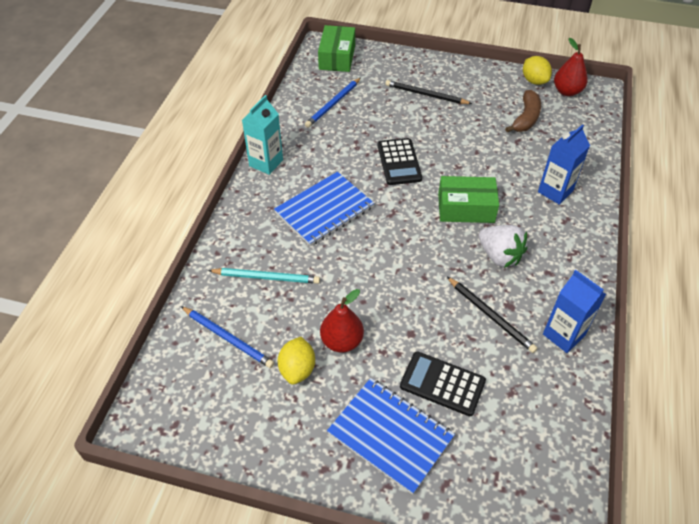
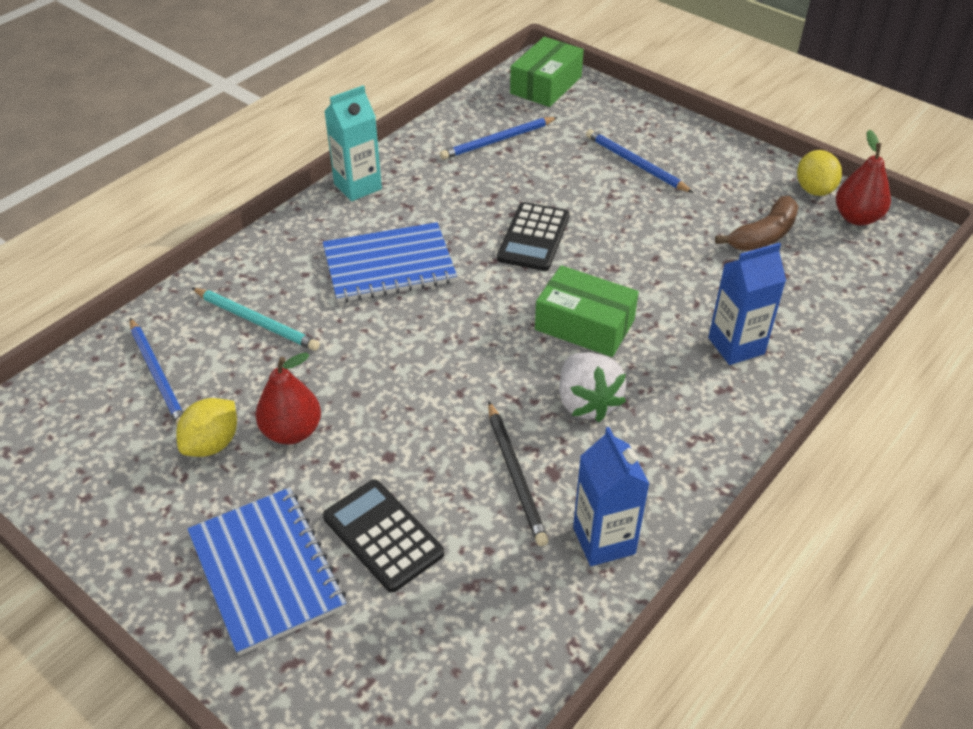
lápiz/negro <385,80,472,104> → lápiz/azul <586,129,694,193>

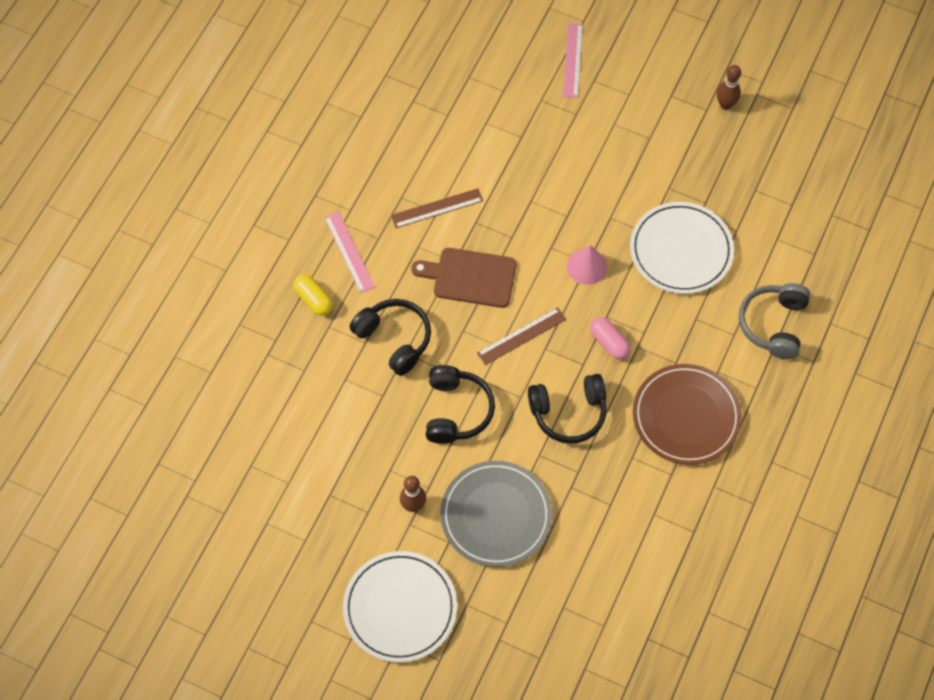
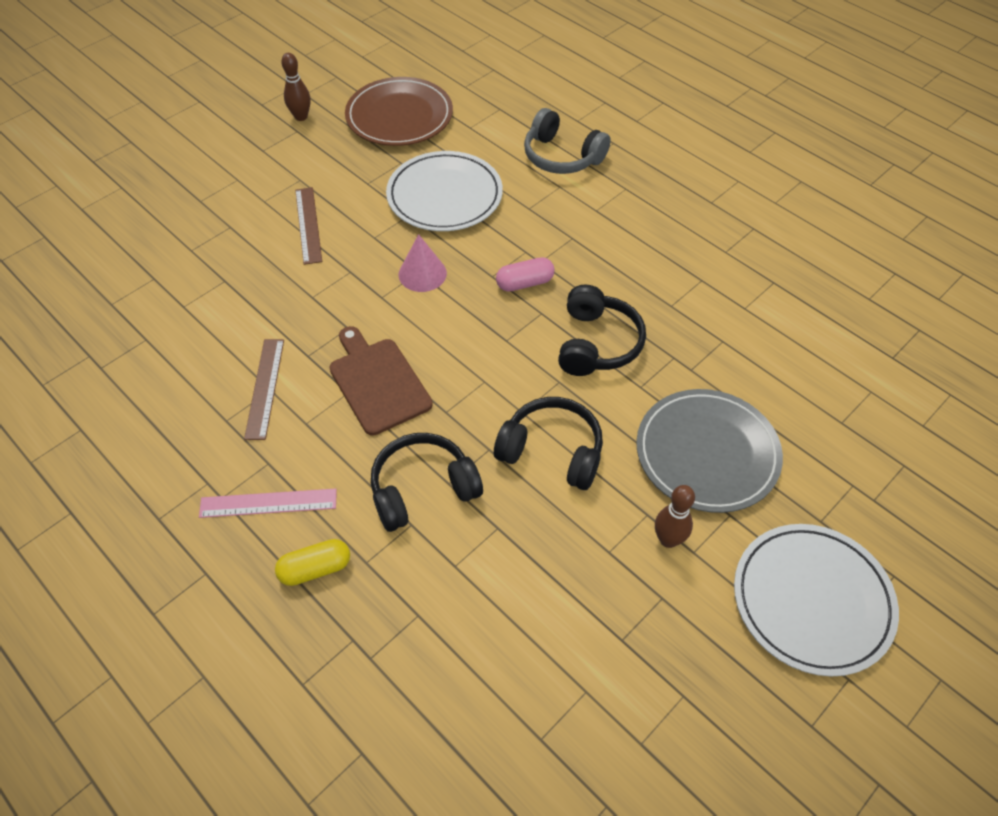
regla/rosa <563,23,583,98> → -
tabla de cortar/marrón <412,248,516,308> → tabla de cortar/marrón <329,326,433,436>, 120 degrees clockwise
regla/marrón <477,307,566,365> → regla/marrón <295,187,322,265>, relocated
plato/marrón <633,364,742,465> → plato/marrón <345,77,453,146>, relocated

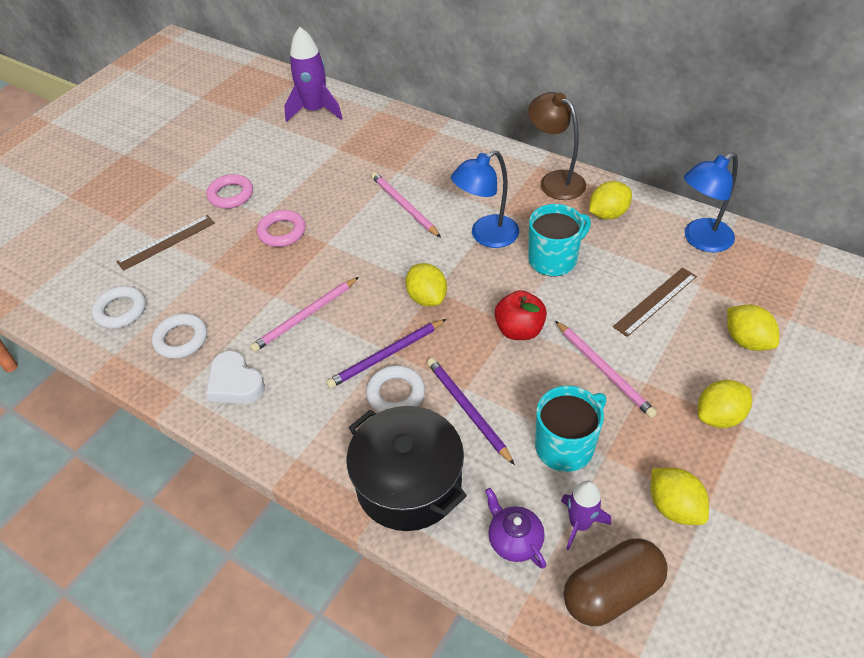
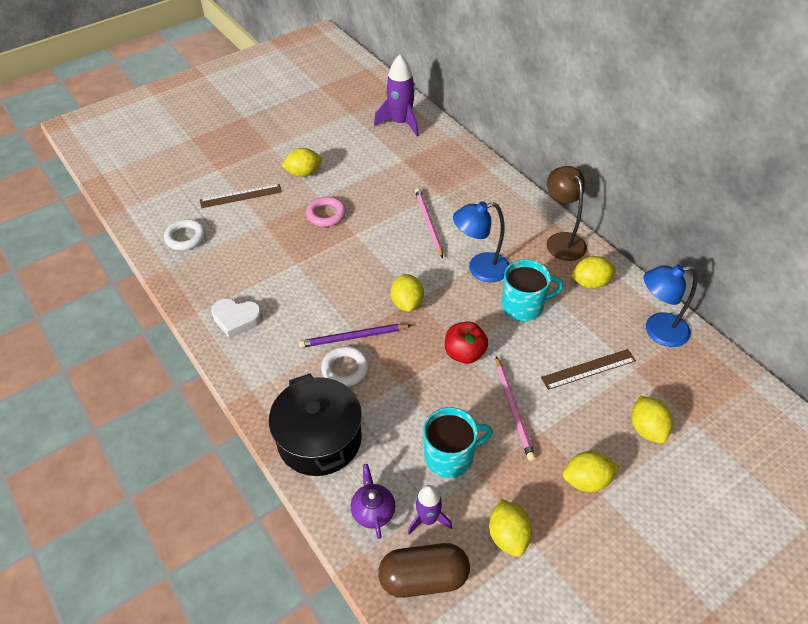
anillo/rosa <206,174,253,209> → limón/amarillo <282,148,322,177>
lápiz/rosa <250,277,359,352> → -
anillo/blanco <152,313,207,359> → -
corazón/blanco <206,350,265,404> → corazón/blanco <211,298,263,339>, 60 degrees counterclockwise
lápiz/morado <427,358,515,465> → -

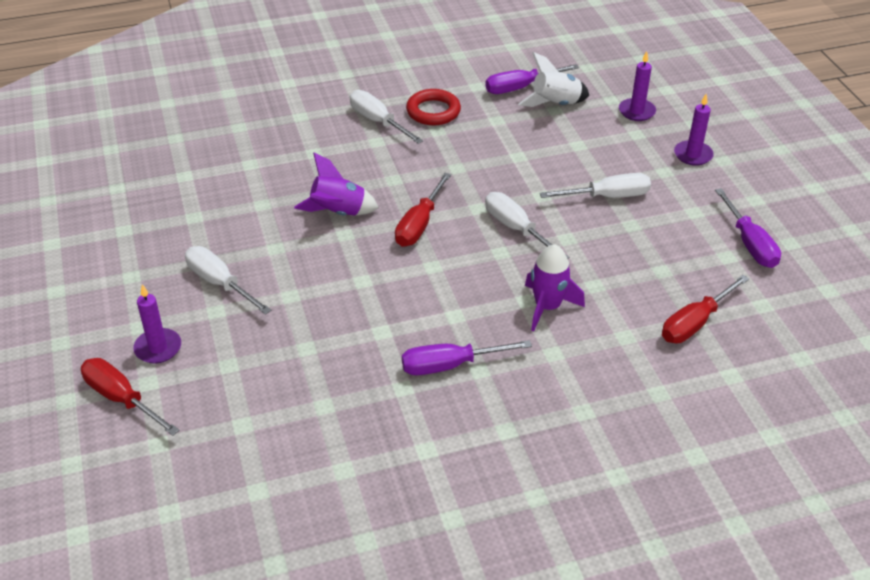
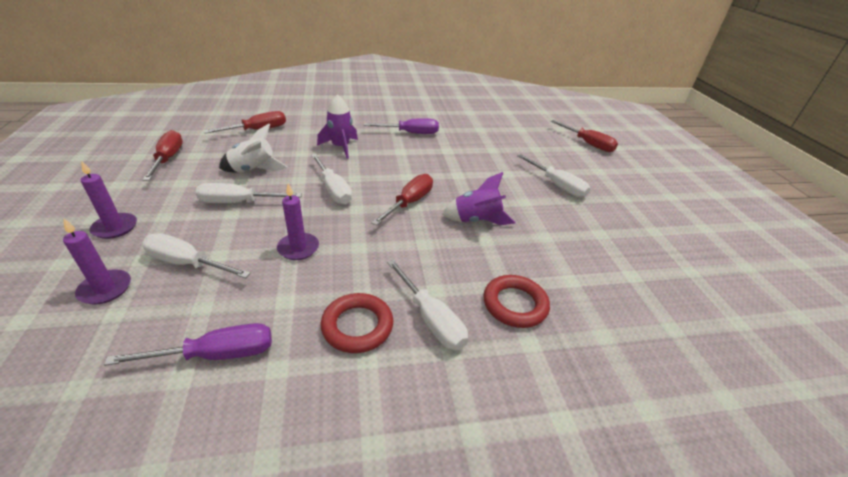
cohete/blanco <518,52,589,107> → cohete/blanco <219,124,288,173>, relocated
destornillador/morado <715,188,781,268> → destornillador/rojo <143,130,183,181>
vela/morado <133,284,181,364> → vela/morado <277,183,319,260>, relocated
- → destornillador/blanco <142,233,251,278>
- → anillo/rojo <483,275,550,328>

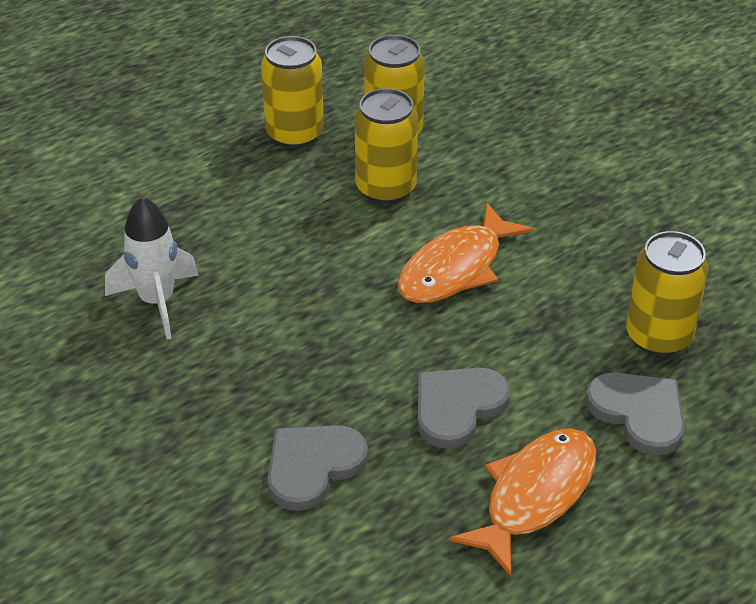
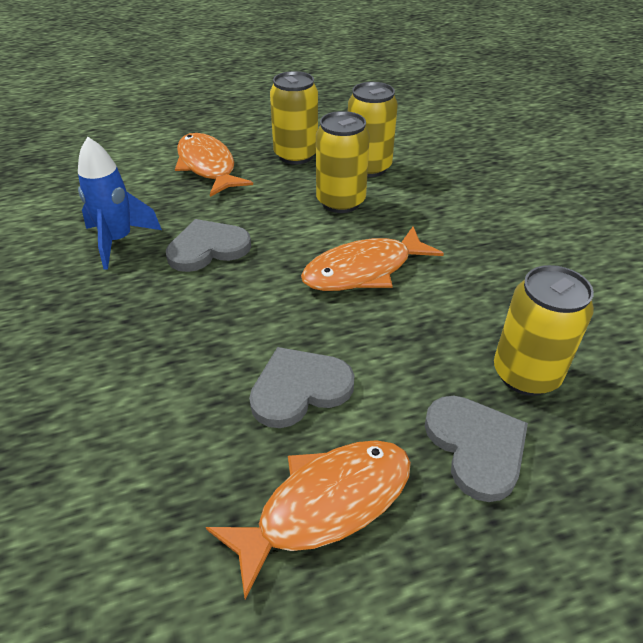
cohete/blanco <105,196,199,339> → cohete/azul <78,137,162,270>
corazón/gris <268,425,368,511> → corazón/gris <166,219,251,272>, relocated
- → pez/naranja <175,133,253,197>

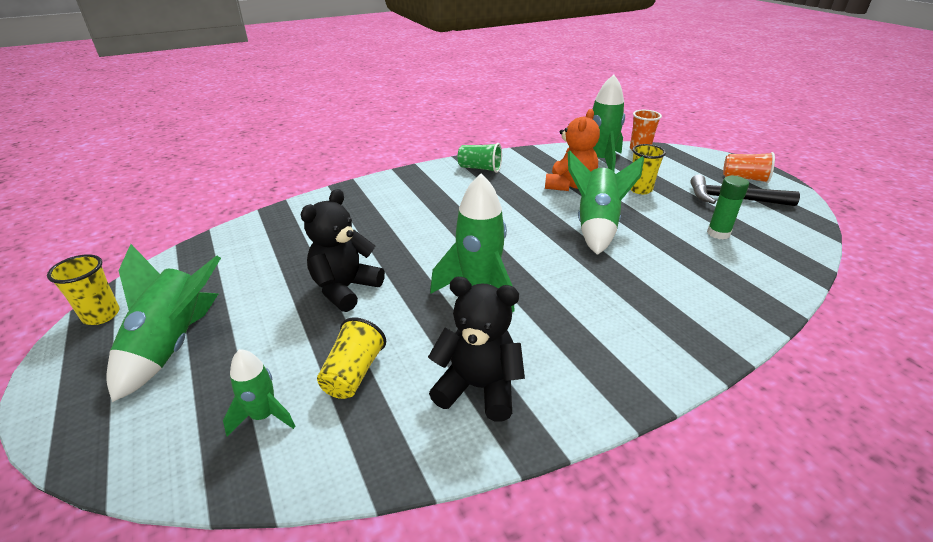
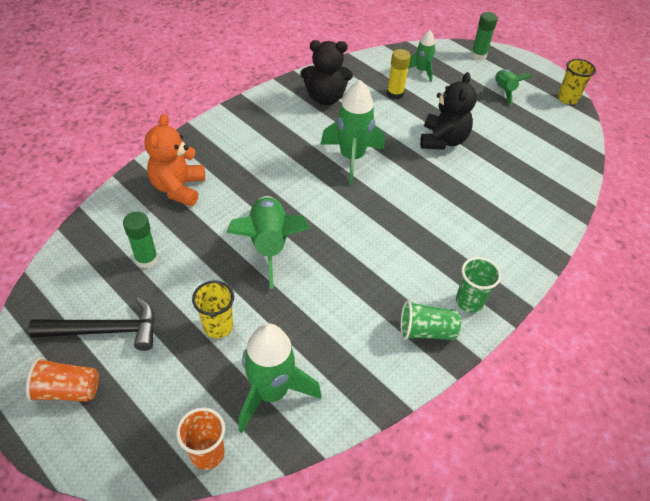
osito/naranja <545,109,600,191> → osito/naranja <145,114,205,206>, relocated
cohete/verde <106,244,221,402> → cohete/verde <495,70,533,105>, x0.57
vaso/amarillo <317,318,386,399> → barra de pegamento/amarillo <387,49,411,100>
- → barra de pegamento/verde <471,12,498,60>
- → vaso/verde <456,257,501,313>

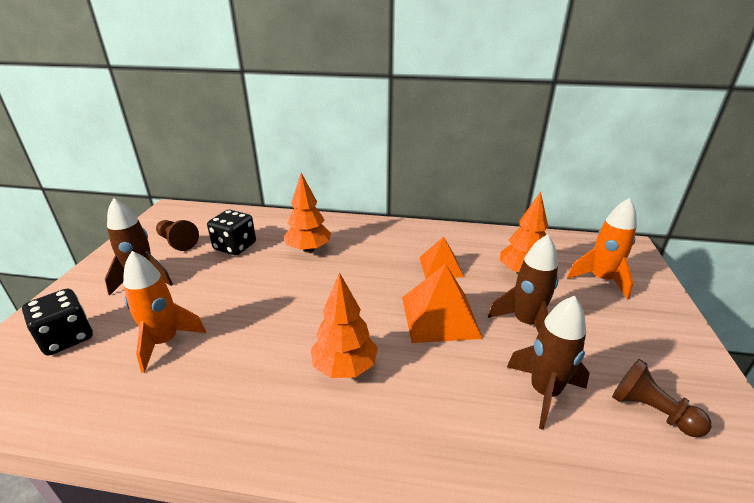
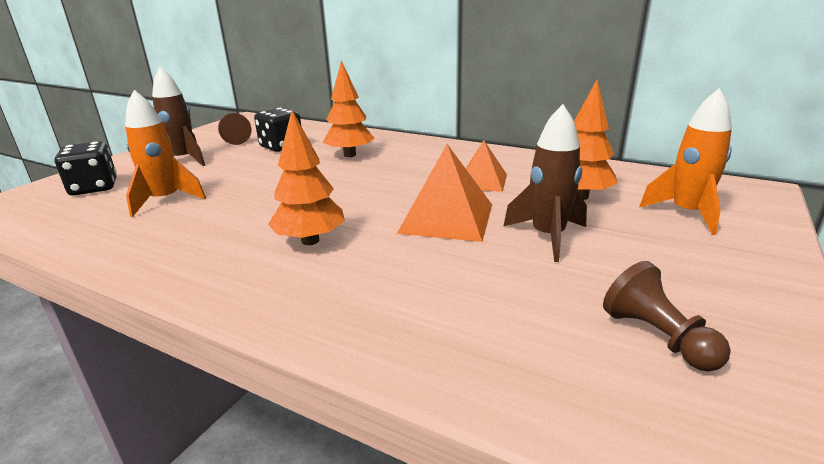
cohete/marrón <507,296,590,430> → -

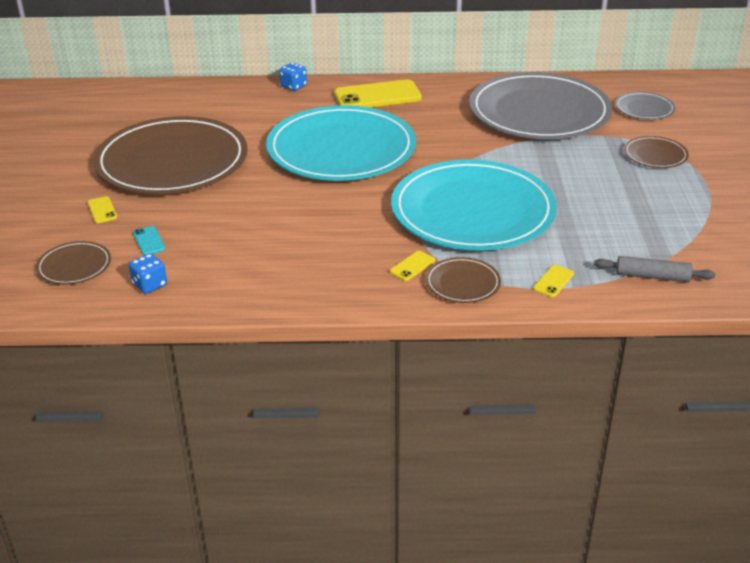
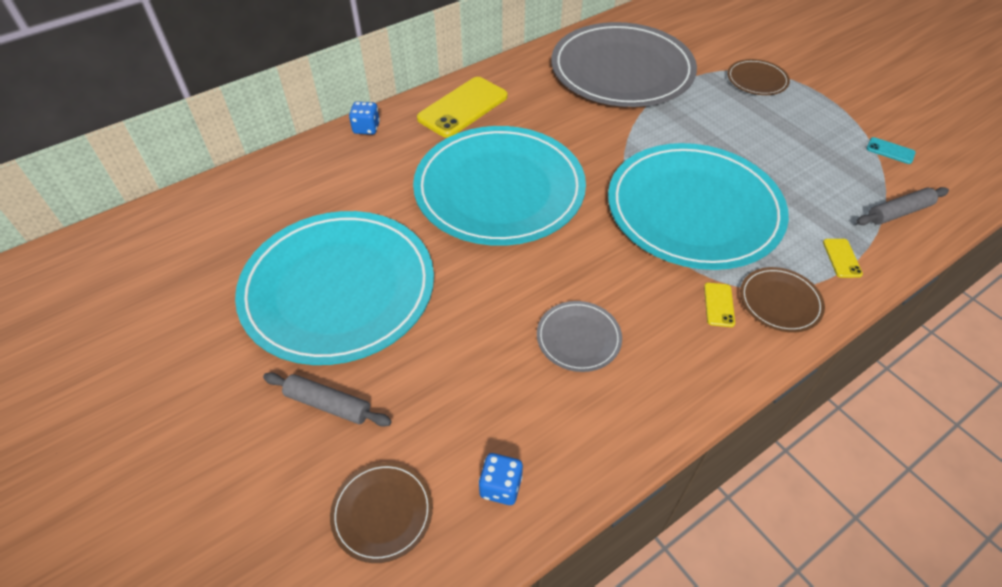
plato/gris <616,92,675,120> → plato/gris <537,301,622,372>, relocated
plato/marrón <93,116,248,194> → plato/turquesa <235,211,434,365>
móvil/amarillo <88,196,117,223> → rodillo/gris <263,372,392,427>
móvil/turquesa <133,226,165,255> → móvil/turquesa <866,137,915,164>, relocated

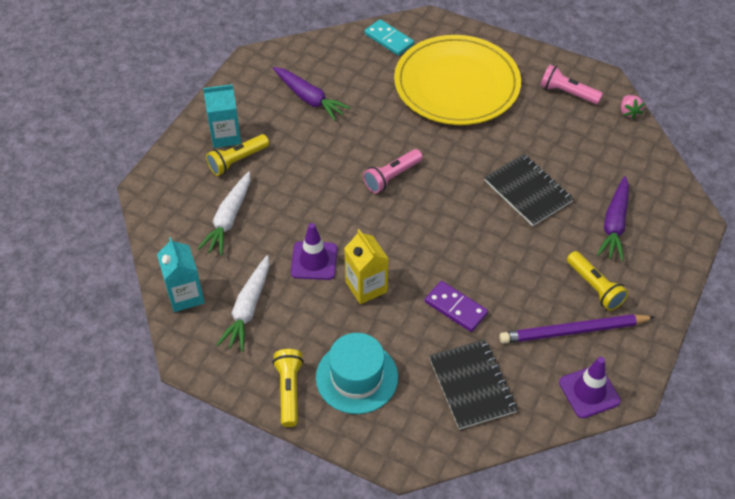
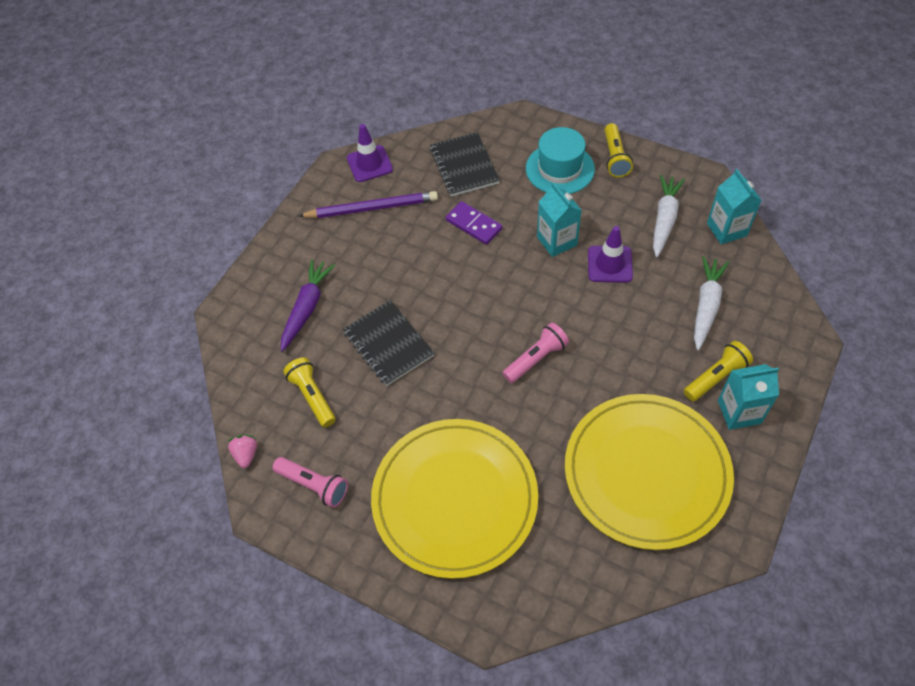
ficha de dominó/turquesa <365,19,414,56> → -
zanahoria/morado <273,67,351,121> → plato/amarillo <565,394,734,550>
cartón de leche/amarillo <344,229,389,304> → cartón de leche/turquesa <537,182,582,257>
lámpara de mano/amarillo <567,251,628,311> → lámpara de mano/amarillo <283,357,336,427>, relocated

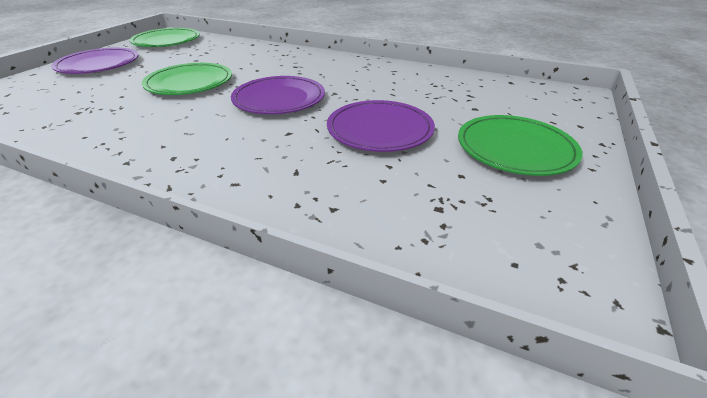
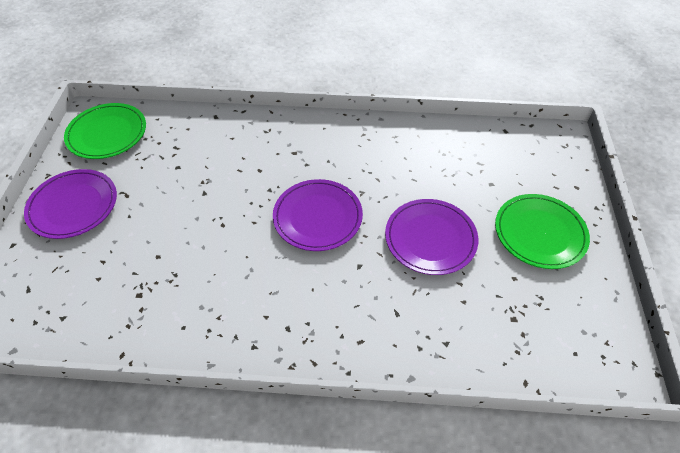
plato/verde <142,63,232,95> → -

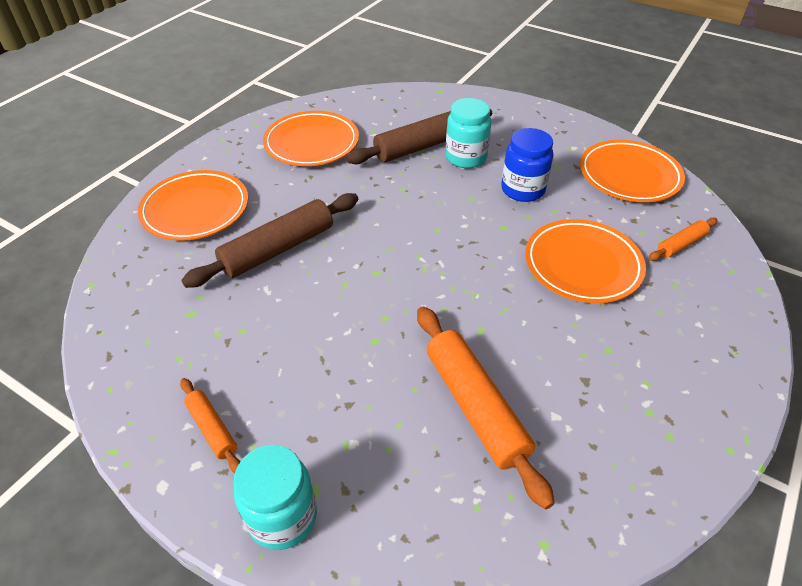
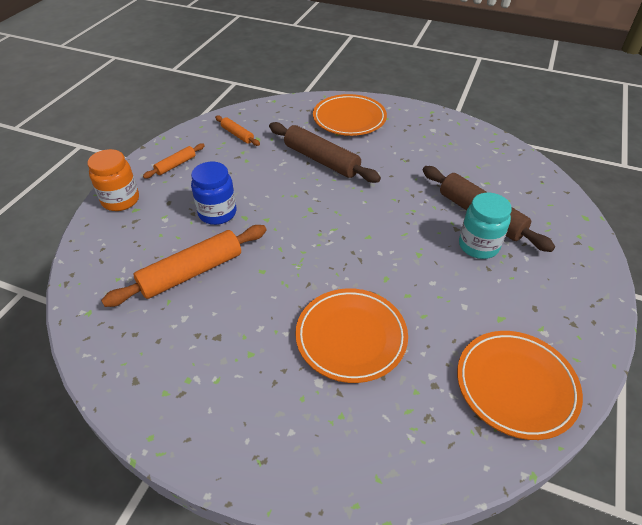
plato/naranja <263,111,359,166> → -
tarro/azul <501,128,553,202> → tarro/azul <191,162,236,225>, relocated
rodillo/naranja <649,218,718,261> → rodillo/naranja <215,115,260,146>, relocated
tarro/turquesa <234,445,317,550> → tarro/naranja <88,149,139,211>

